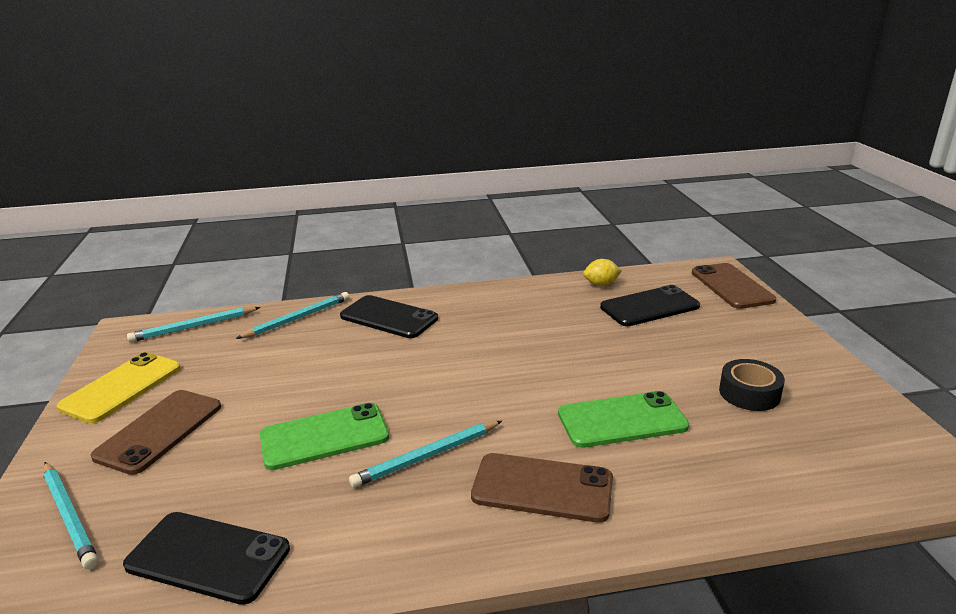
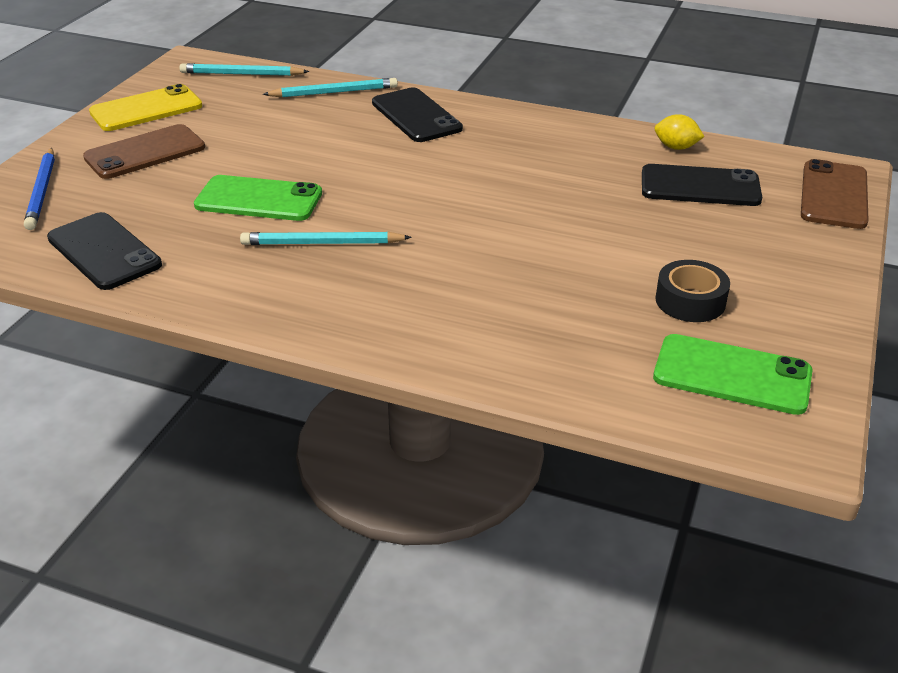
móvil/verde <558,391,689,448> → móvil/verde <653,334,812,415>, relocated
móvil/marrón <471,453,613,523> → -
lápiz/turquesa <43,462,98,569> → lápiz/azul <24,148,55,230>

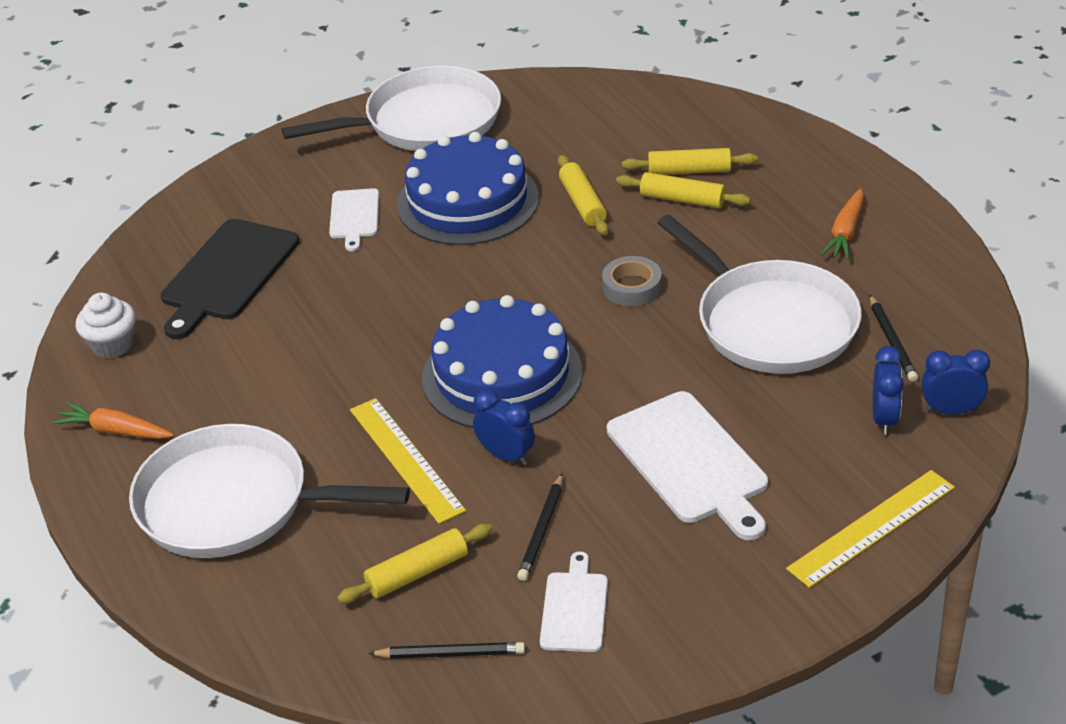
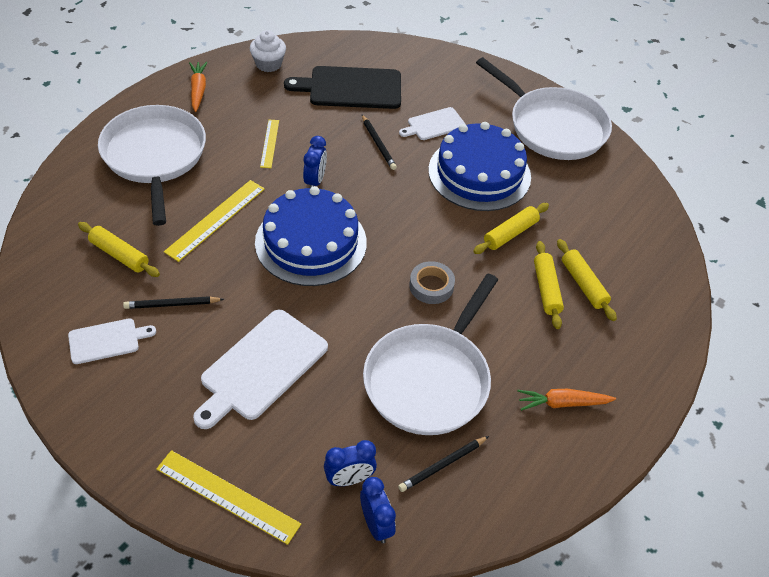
despertador/azul <473,389,535,466> → despertador/azul <303,136,327,188>, relocated
lápiz/negro <368,642,525,659> → lápiz/negro <362,115,397,170>, relocated
- → regla/amarillo <260,120,279,168>

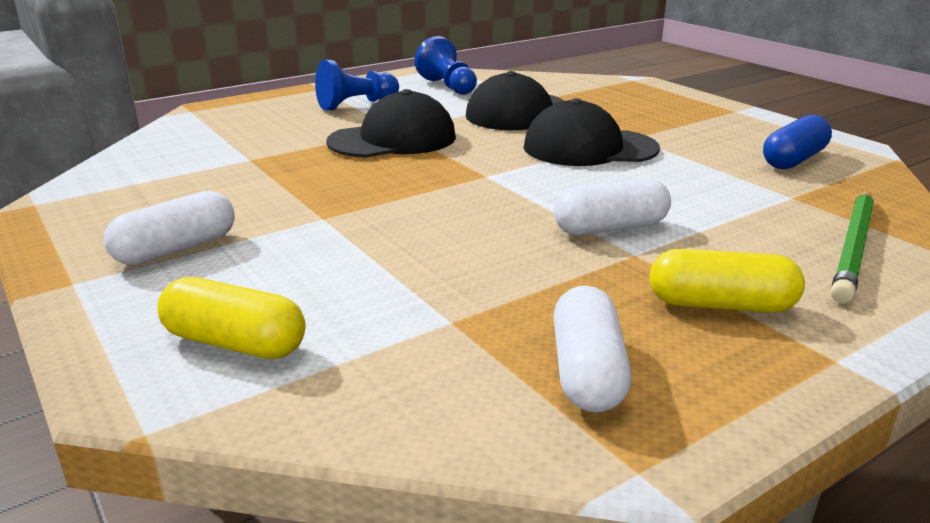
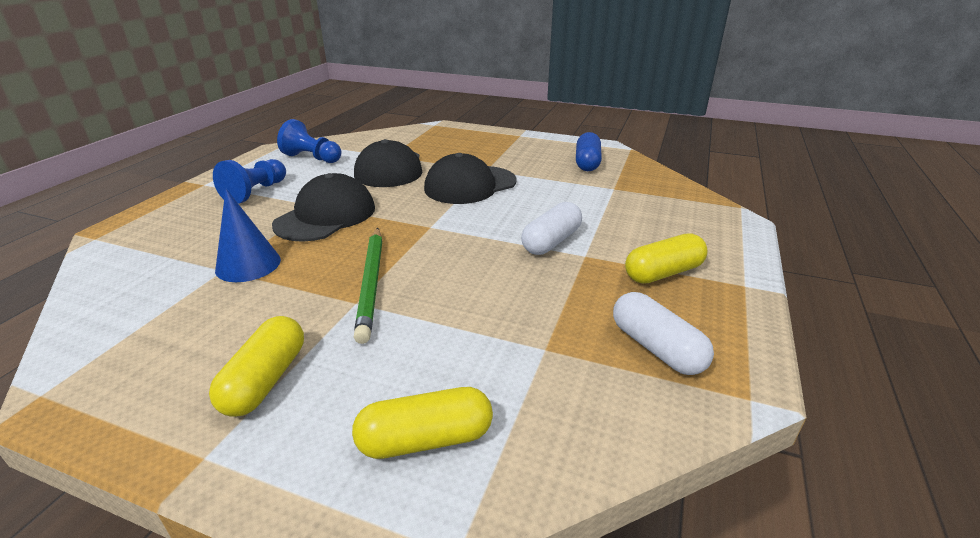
cápsula/blanco <104,191,235,265> → cápsula/amarillo <209,316,304,417>
lápiz/verde <831,191,874,303> → lápiz/verde <354,228,382,344>, relocated
- → cono/azul <215,189,281,282>

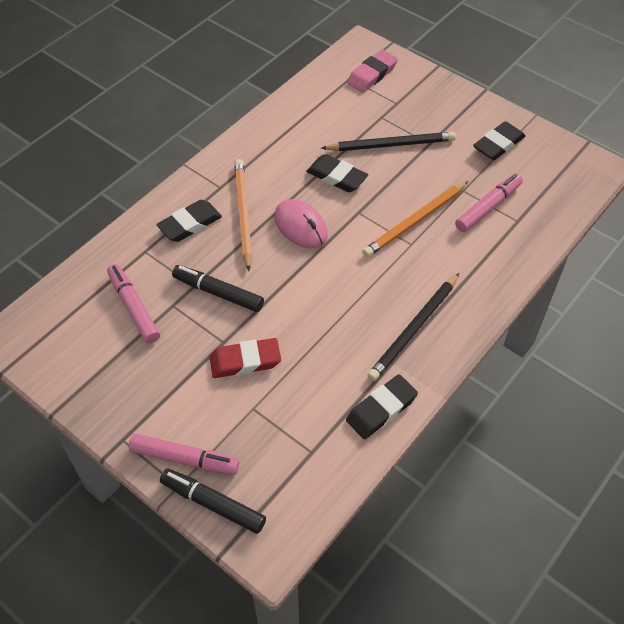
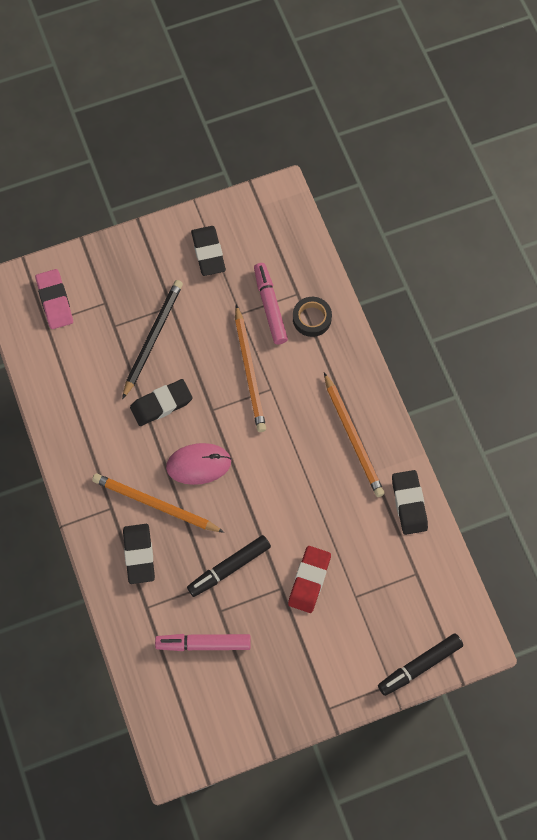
lápiz/negro <367,273,459,381> → lápiz/naranja <324,372,385,497>
rotulador/rosa <129,434,239,475> → -
- → cinta adhesiva/negro <293,297,332,337>

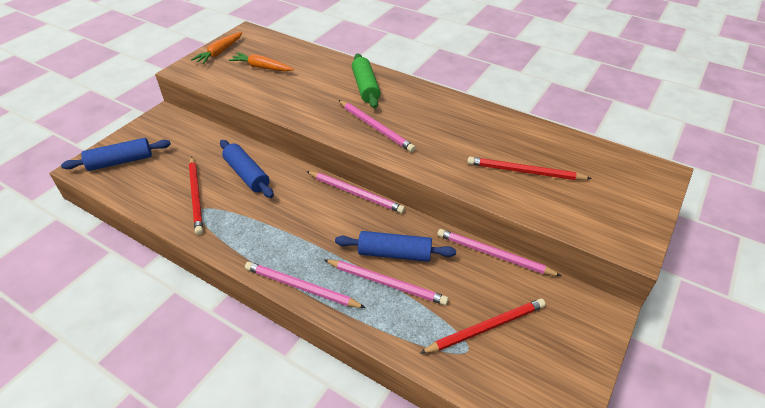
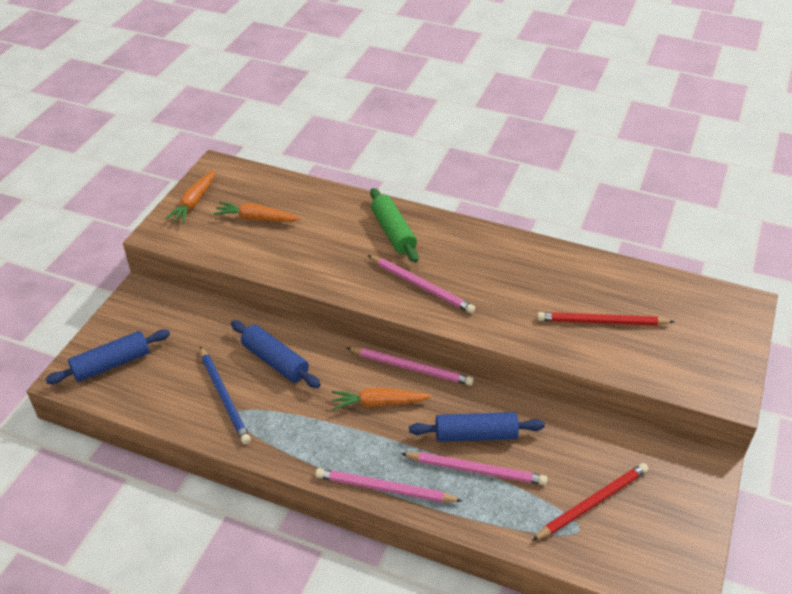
lápiz/rojo <189,157,203,235> → lápiz/azul <200,346,251,444>
lápiz/rosa <437,229,561,276> → -
- → zanahoria/naranja <332,388,432,410>

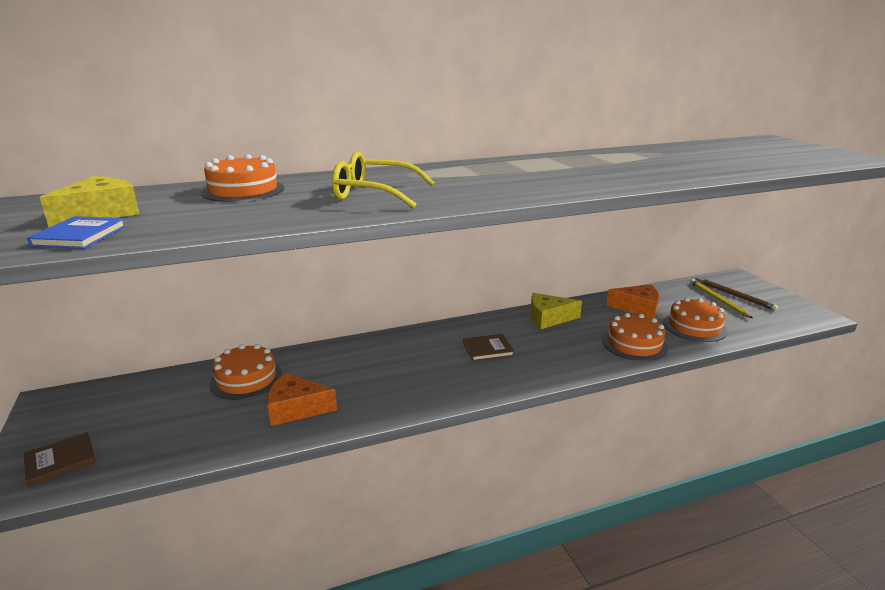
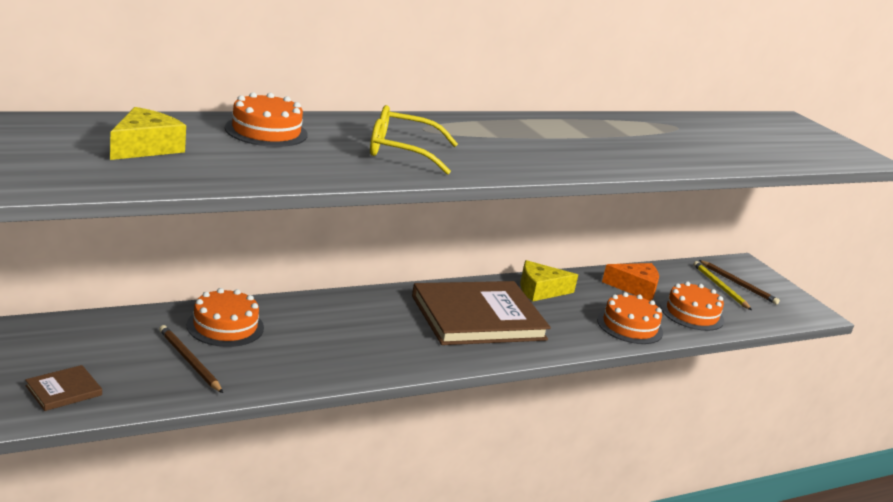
libro/azul <27,216,126,249> → -
libro/marrón <463,334,514,361> → libro/marrón <412,281,551,345>, x2.45
queso/naranja <267,373,337,426> → -
- → lápiz/marrón <159,325,223,393>

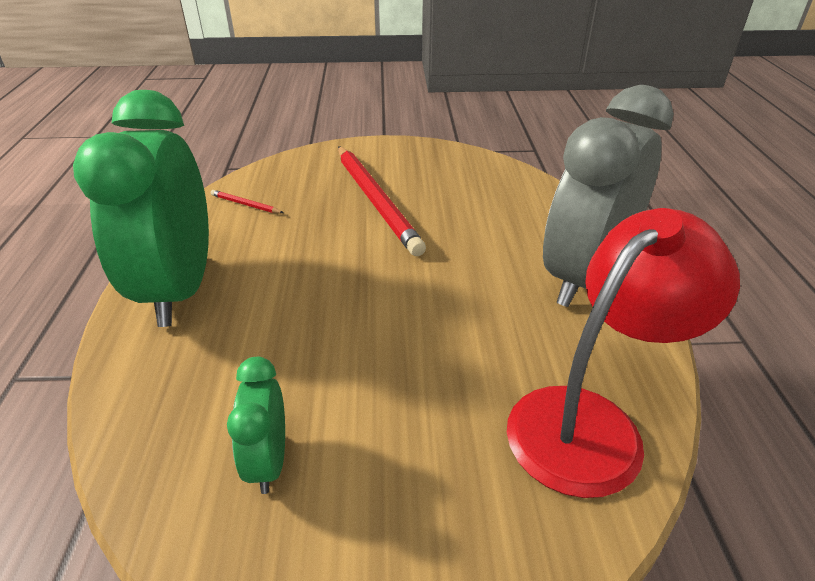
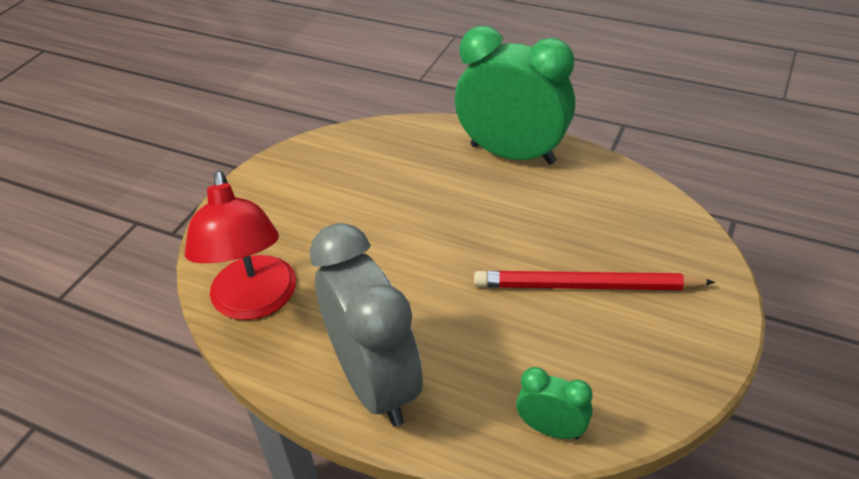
lápiz/rojo <211,190,284,213> → -
despertador/verde <227,357,285,494> → despertador/verde <516,367,593,439>, relocated

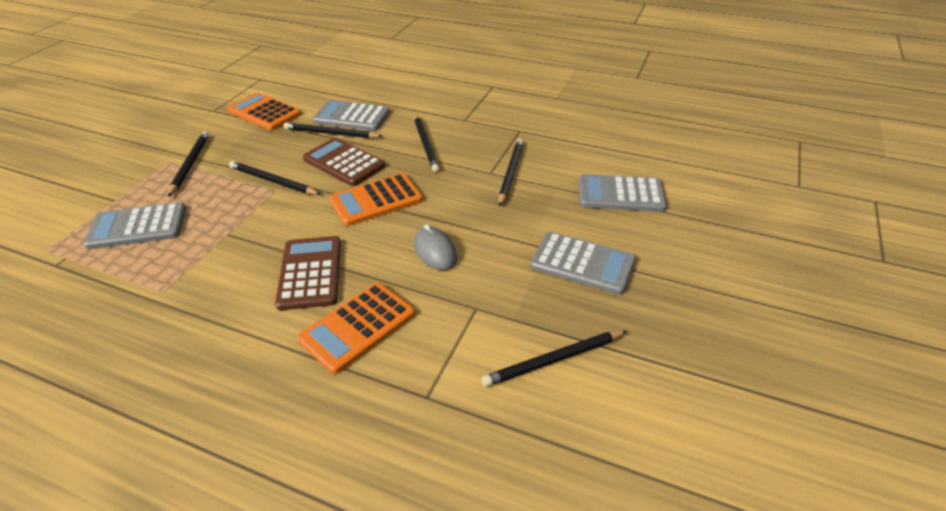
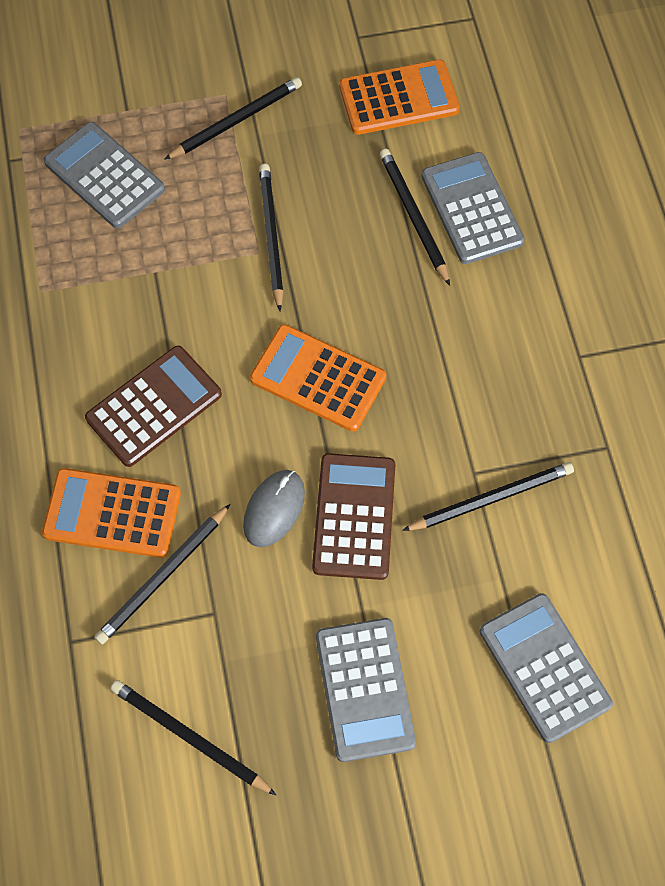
calculadora/naranja <227,92,301,130> → calculadora/naranja <339,60,460,135>, 75 degrees clockwise
lápiz/negro <415,114,440,172> → lápiz/negro <94,504,230,645>, relocated
calculadora/marrón <303,138,386,186> → calculadora/marrón <312,453,396,580>, relocated

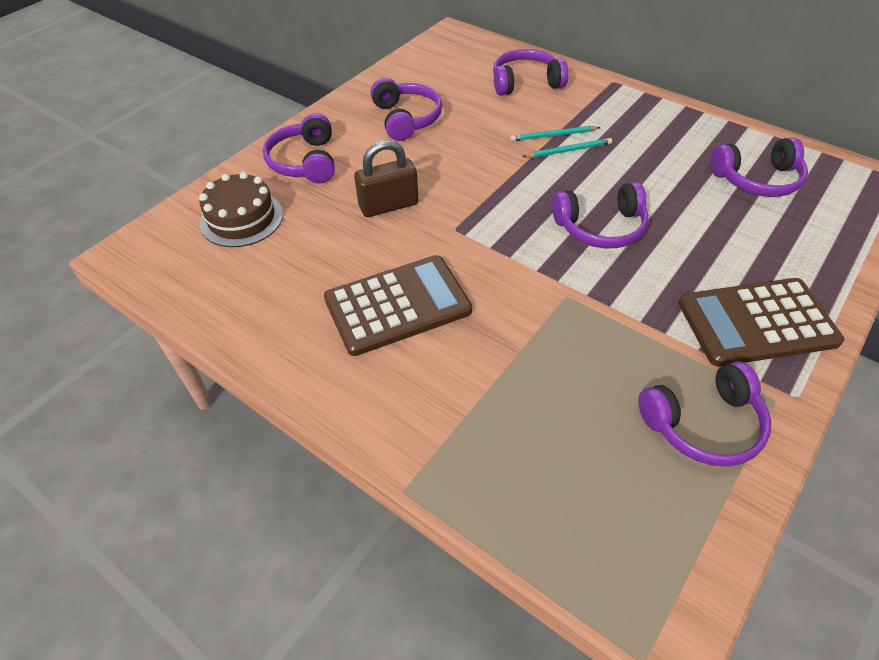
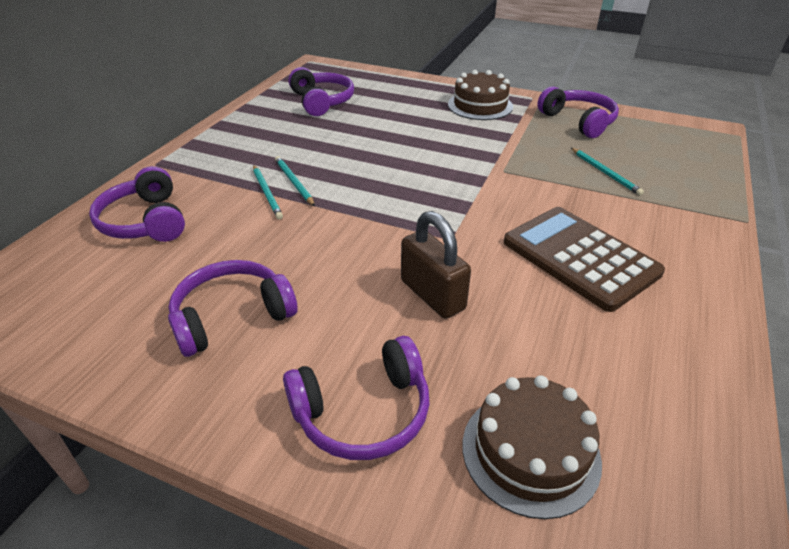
auriculares/morado <552,182,649,249> → -
calculadora/marrón <678,278,844,367> → tarta/marrón <448,70,513,120>
- → lápiz/turquesa <571,148,644,196>

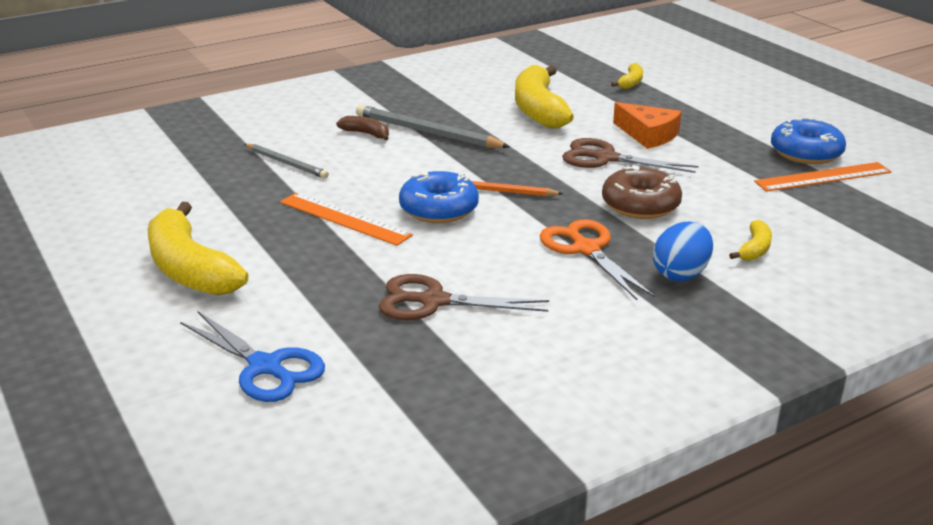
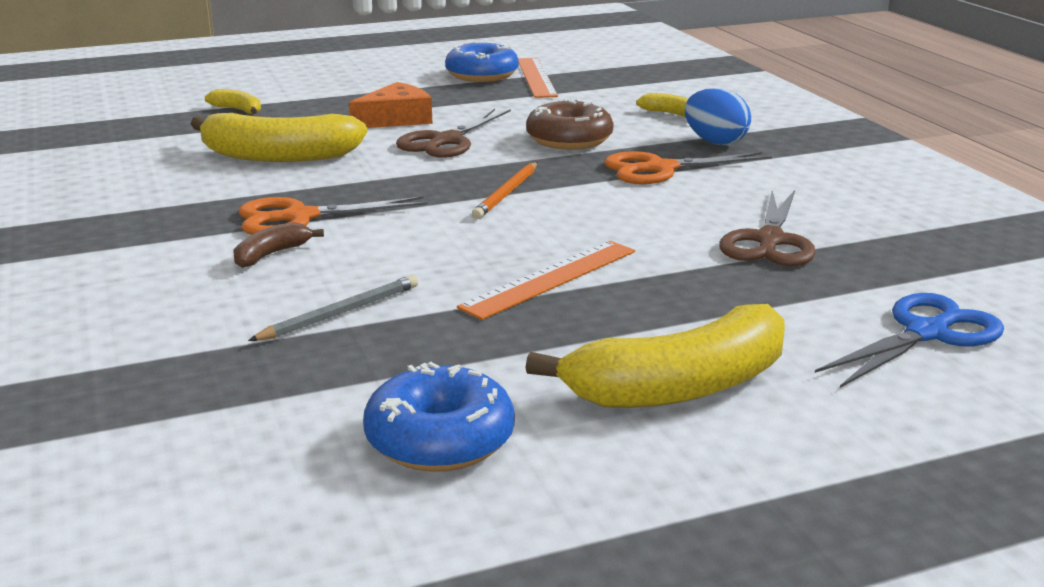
lápiz/gris <356,105,510,148> → tijeras/naranja <238,196,428,235>
rosquilla/azul <399,171,479,223> → rosquilla/azul <363,362,515,472>, relocated

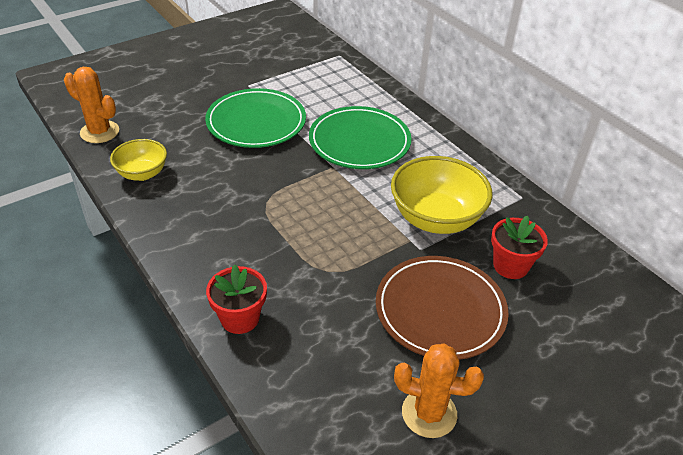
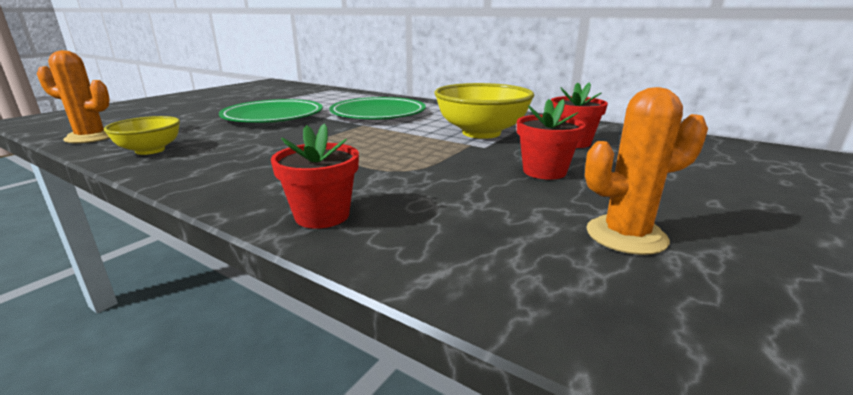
plato/marrón <376,256,509,360> → maceta/rojo <517,99,586,180>

